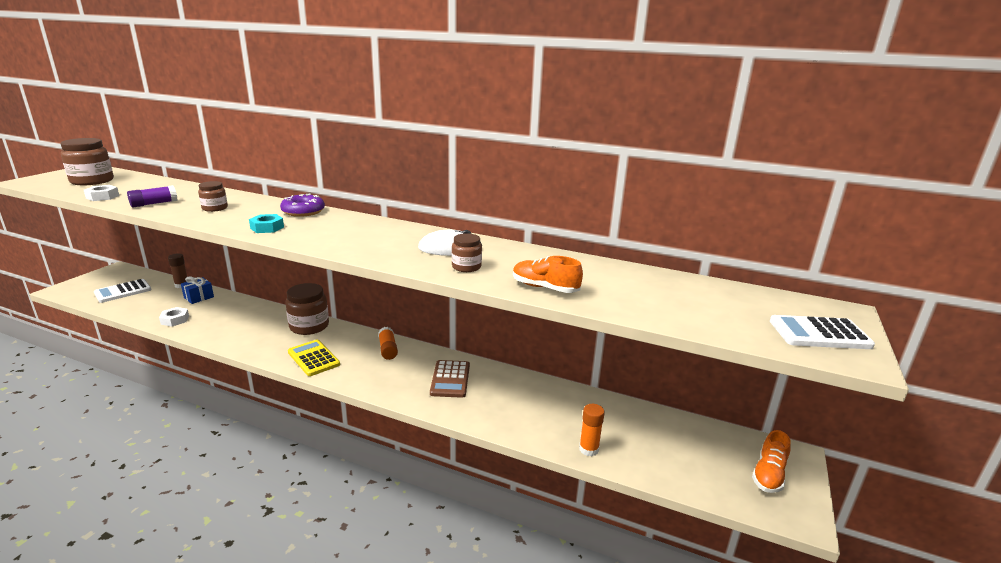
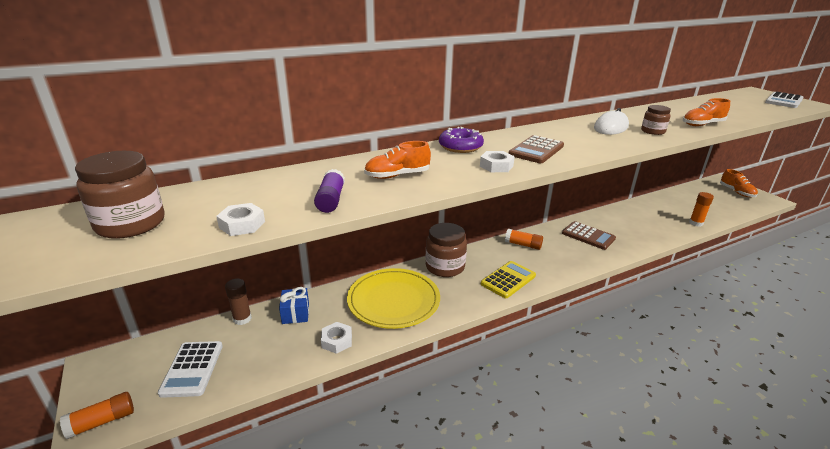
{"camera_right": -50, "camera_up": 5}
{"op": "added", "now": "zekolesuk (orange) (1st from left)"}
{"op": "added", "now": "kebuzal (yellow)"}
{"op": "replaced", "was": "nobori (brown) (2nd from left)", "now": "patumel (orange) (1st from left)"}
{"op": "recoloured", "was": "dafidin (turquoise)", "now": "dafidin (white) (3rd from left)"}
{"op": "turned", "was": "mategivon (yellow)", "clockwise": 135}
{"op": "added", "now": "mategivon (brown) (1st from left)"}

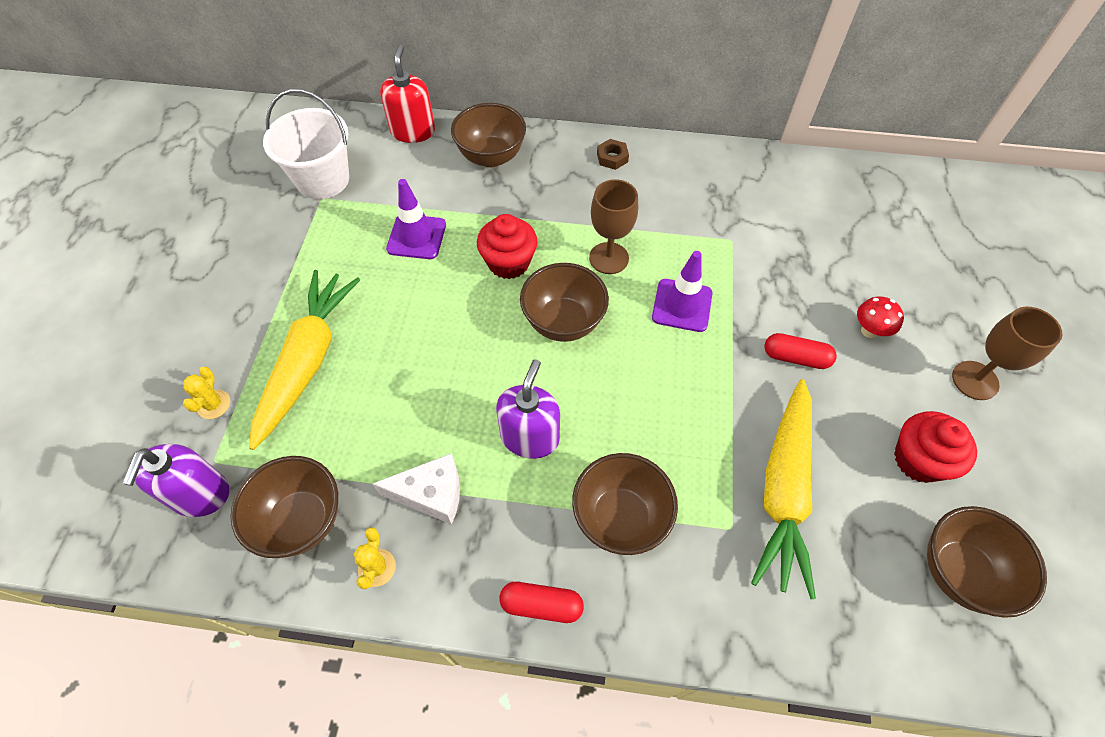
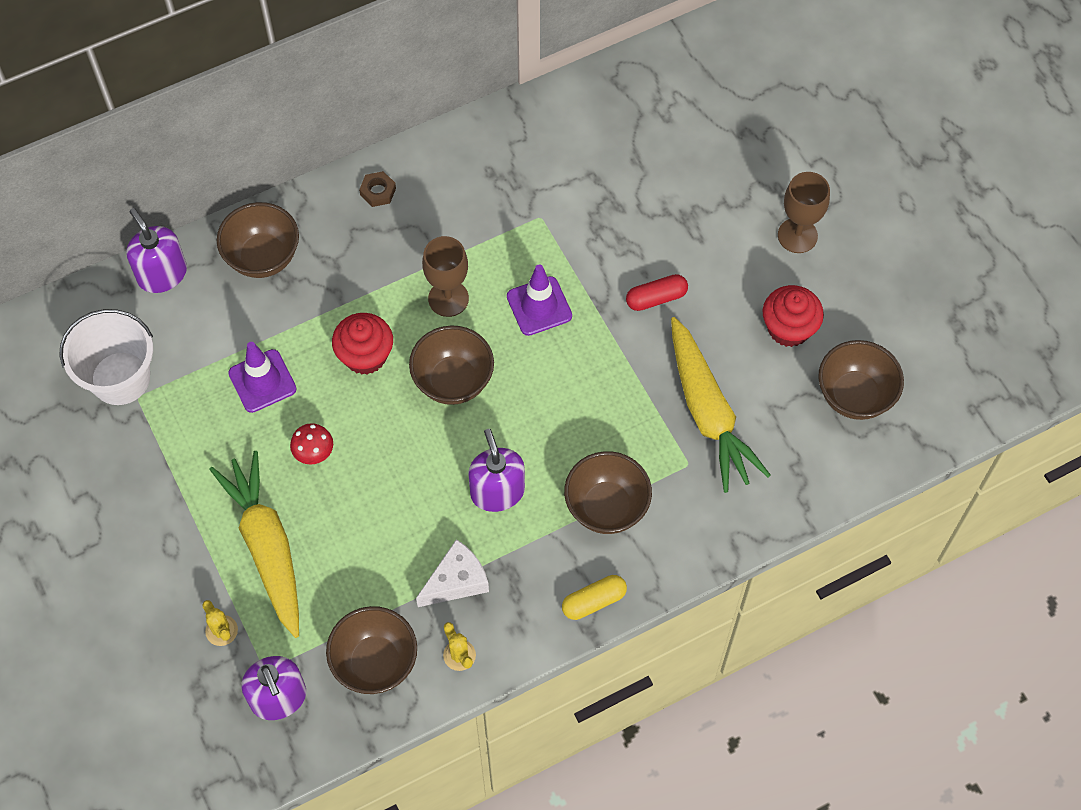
{"camera_right": -35, "camera_up": 5}
{"op": "recoloured", "was": "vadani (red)", "now": "vadani (purple) (1st from left)"}
{"op": "moved", "was": "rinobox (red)"}
{"op": "recoloured", "was": "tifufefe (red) (1st from left)", "now": "tifufefe (yellow)"}

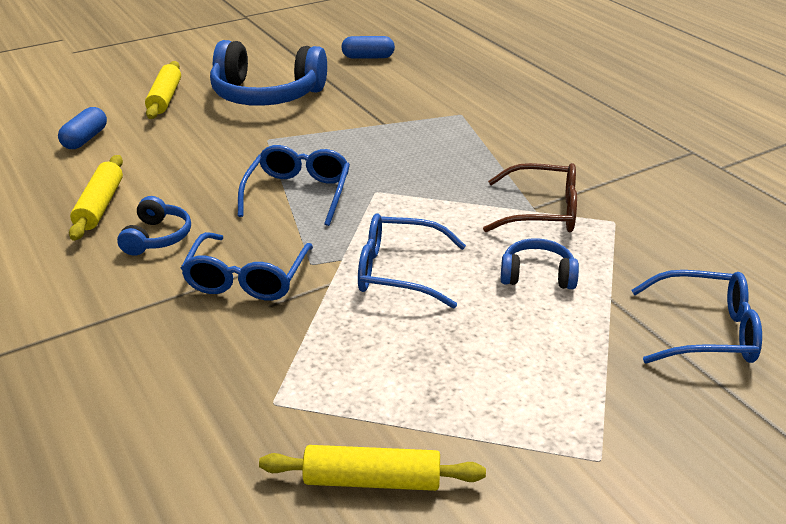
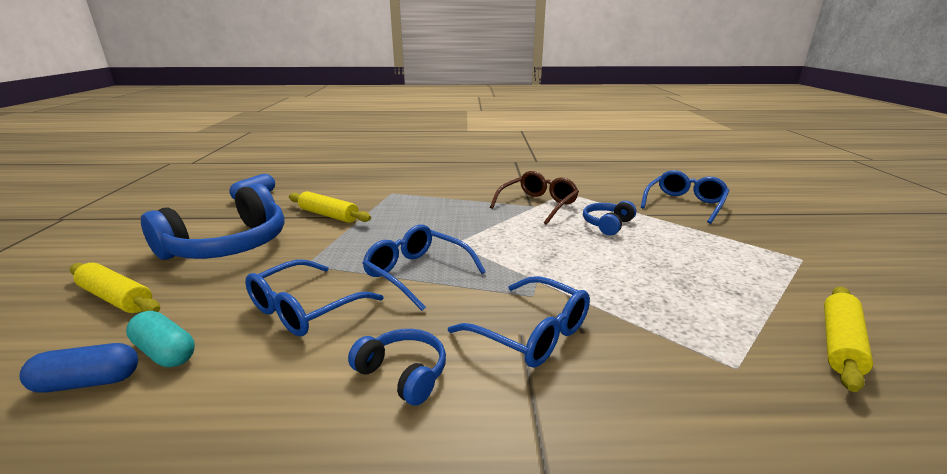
{"camera_right": -60, "camera_up": -10}
{"op": "turned", "was": "tifufefe (blue) (1st from left)", "clockwise": -60}
{"op": "added", "now": "tifufefe (turquoise)"}
{"op": "moved", "was": "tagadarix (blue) (3rd from left in the first image)", "now": "tagadarix (blue) (1st from left)"}
{"op": "moved", "was": "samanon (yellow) (1st from left in the first image)", "now": "samanon (yellow) (2nd from left)"}

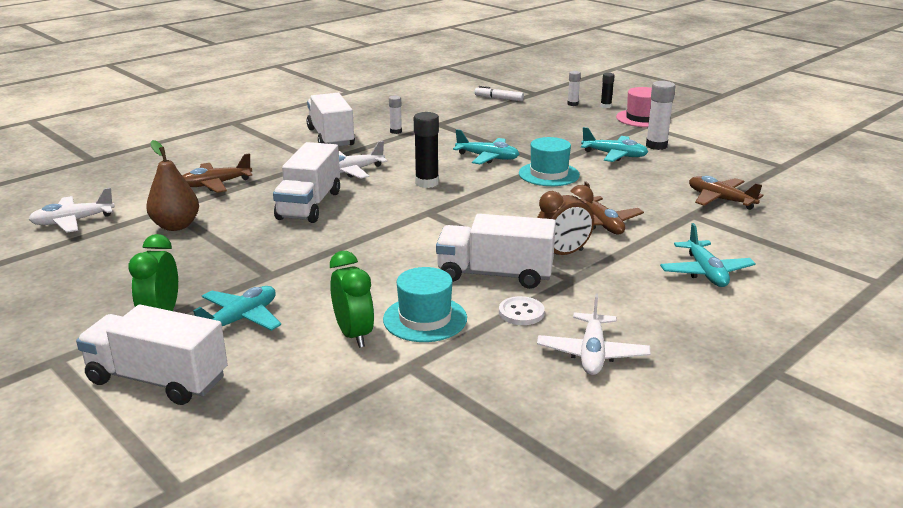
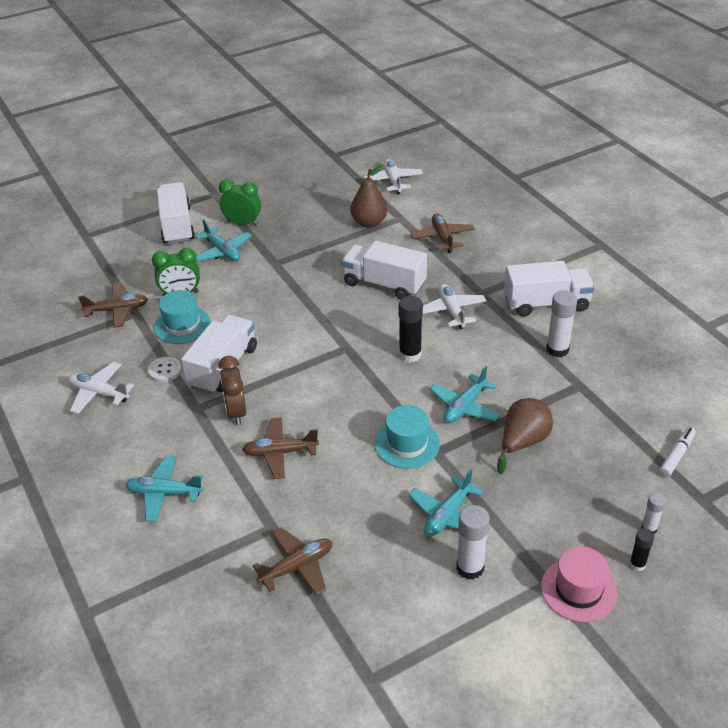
{"camera_right": 105, "camera_up": 15}
{"op": "added", "now": "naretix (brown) (1st from left)"}
{"op": "turned", "was": "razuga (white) (1st from left)", "clockwise": -45}
{"op": "added", "now": "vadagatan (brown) (2nd from left)"}
{"op": "resized", "was": "zekolesuk (white) (1st from left in the first image)", "ratio": 1.71}

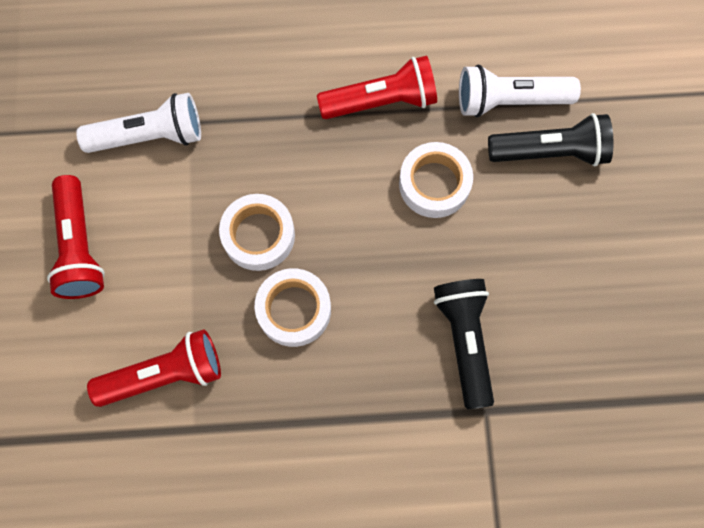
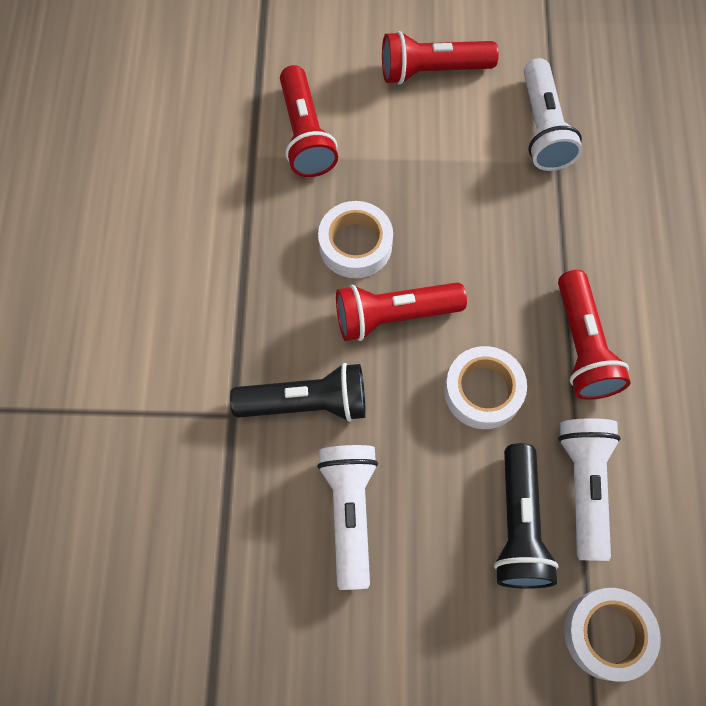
{"camera_right": 95, "camera_up": -5}
{"op": "added", "now": "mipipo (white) (1st from left)"}
{"op": "added", "now": "mipipo (red) (2nd from left)"}
{"op": "moved", "was": "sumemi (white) (1st from left in the first image)", "now": "sumemi (white) (3rd from left)"}

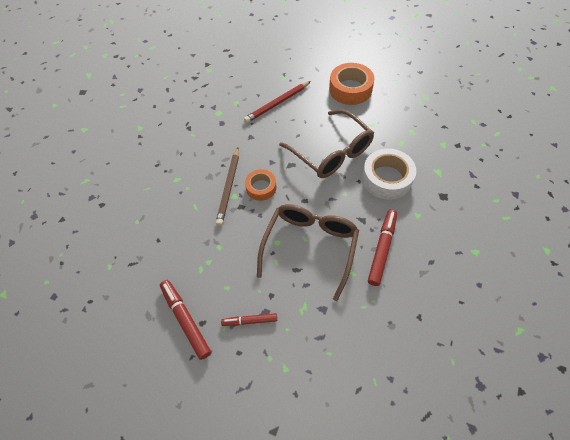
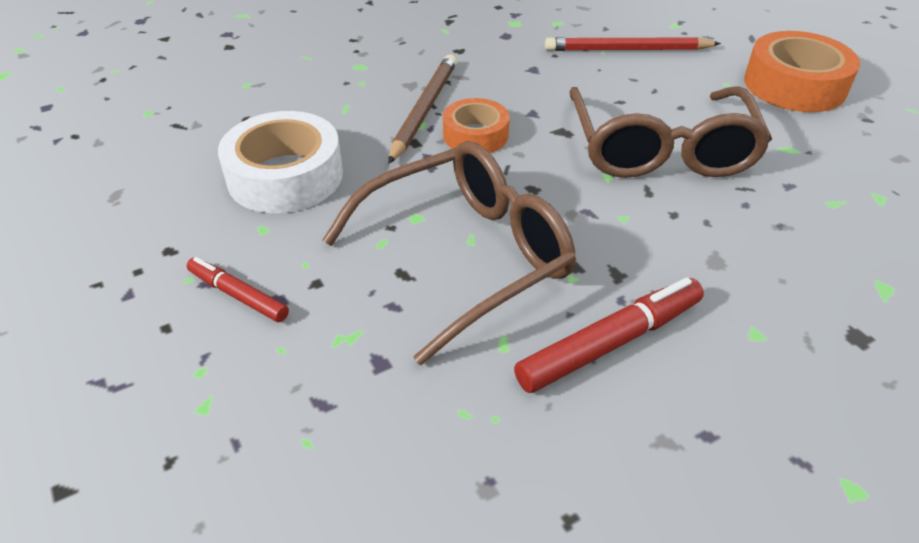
{"camera_right": 35, "camera_up": -15}
{"op": "moved", "was": "sumemi (white)"}
{"op": "turned", "was": "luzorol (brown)", "clockwise": 150}
{"op": "removed", "was": "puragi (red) (1st from left)"}

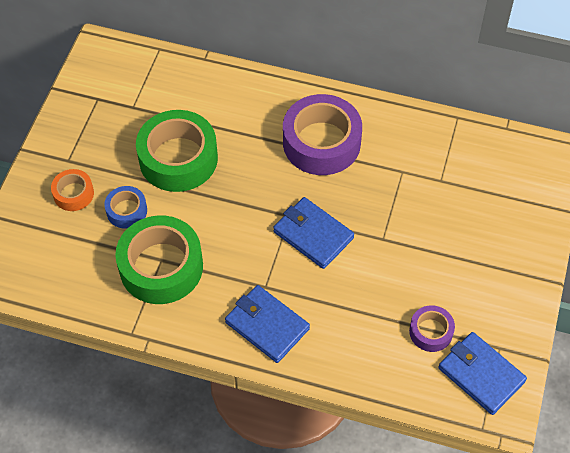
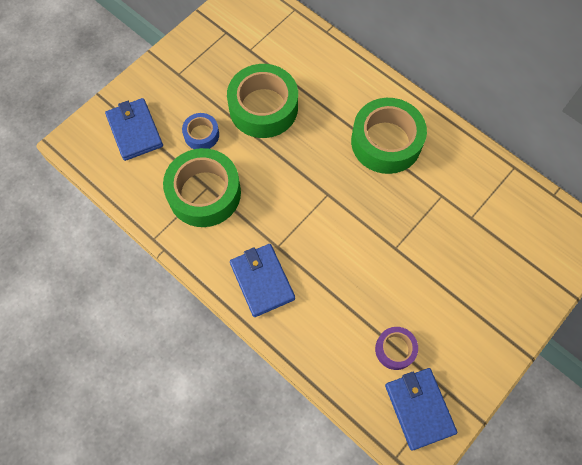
{"camera_right": 25, "camera_up": 10}
{"op": "moved", "was": "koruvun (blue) (2nd from left in the first image)", "now": "koruvun (blue) (1st from left)"}
{"op": "recoloured", "was": "sumemi (purple) (1st from left)", "now": "sumemi (green) (3rd from left)"}
{"op": "removed", "was": "sumemi (orange)"}

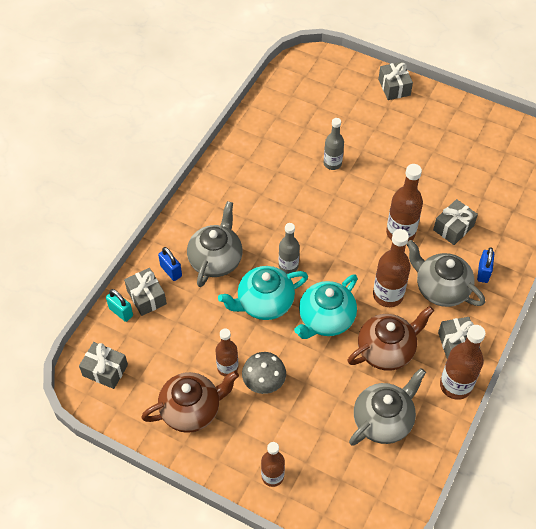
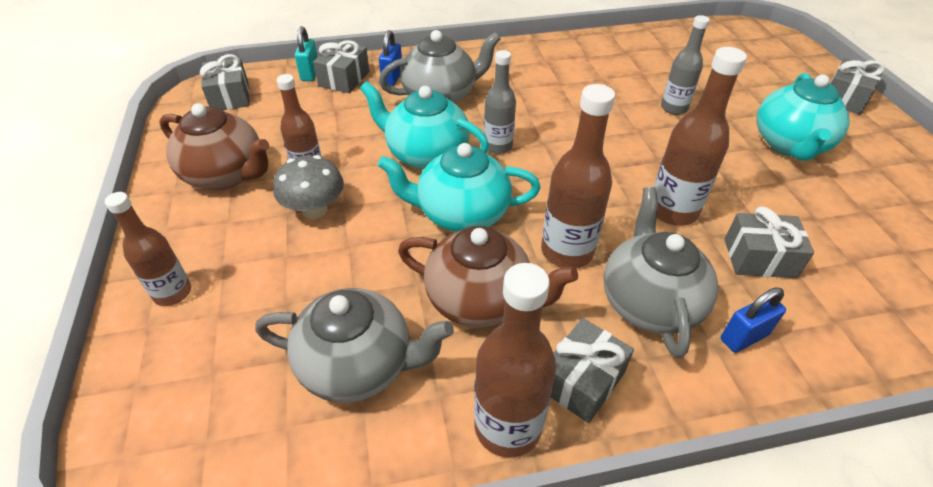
{"camera_right": 50, "camera_up": -10}
{"op": "added", "now": "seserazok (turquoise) (3rd from left)"}

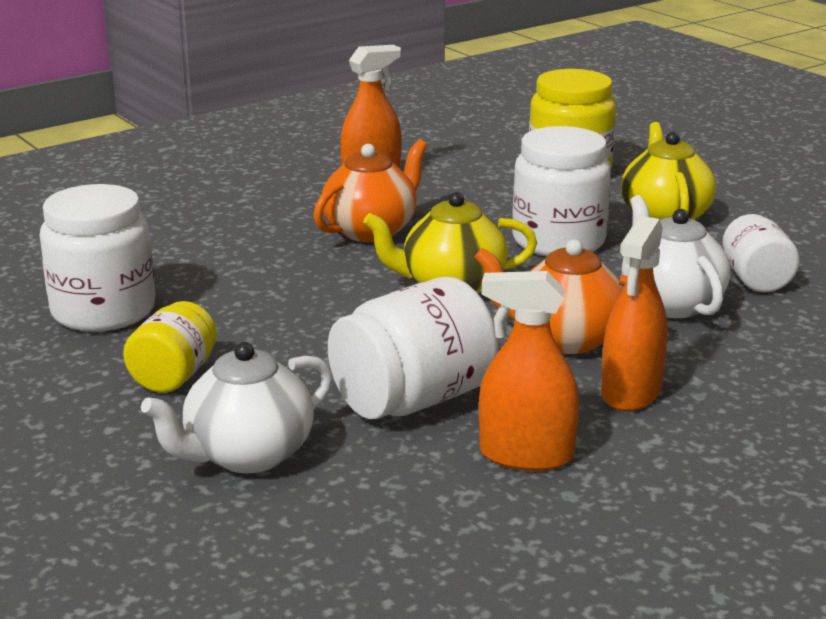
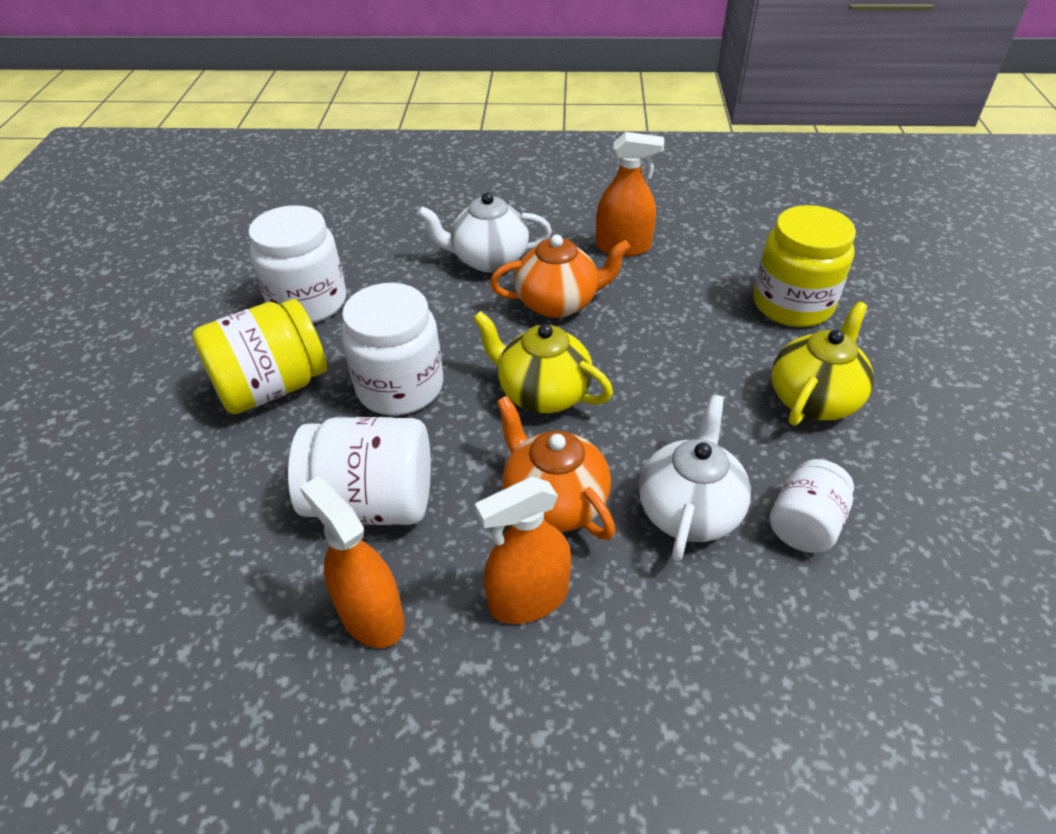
{"camera_right": 40, "camera_up": 20}
{"op": "resized", "was": "nobori (yellow) (1st from left)", "ratio": 1.64}
{"op": "moved", "was": "nobori (white) (3rd from left)"}
{"op": "moved", "was": "seserazok (white) (1st from left)"}

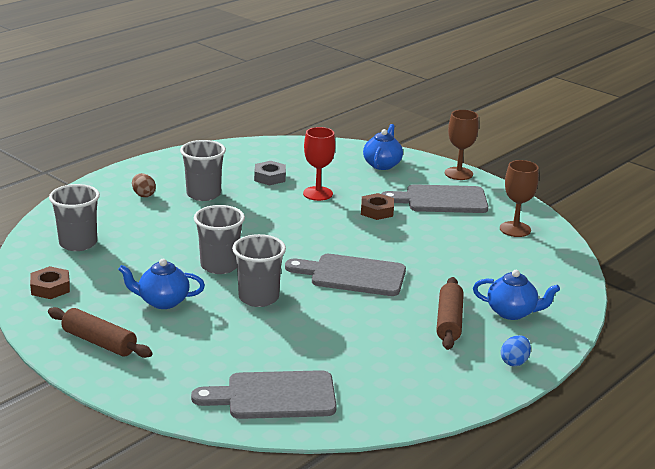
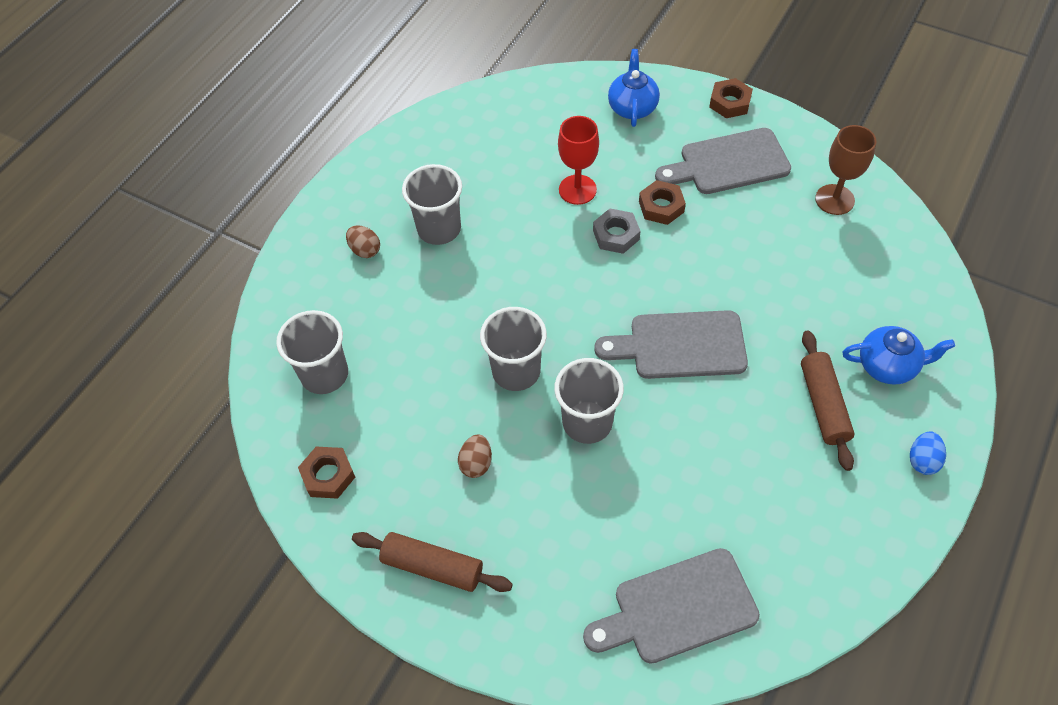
{"camera_right": -10, "camera_up": 30}
{"op": "replaced", "was": "seserazok (blue) (1st from left)", "now": "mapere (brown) (2nd from left)"}
{"op": "moved", "was": "dafidin (grey)"}
{"op": "replaced", "was": "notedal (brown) (1st from left)", "now": "dafidin (brown) (3rd from left)"}

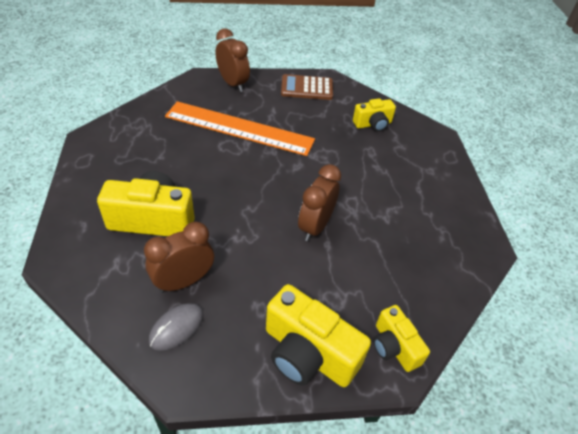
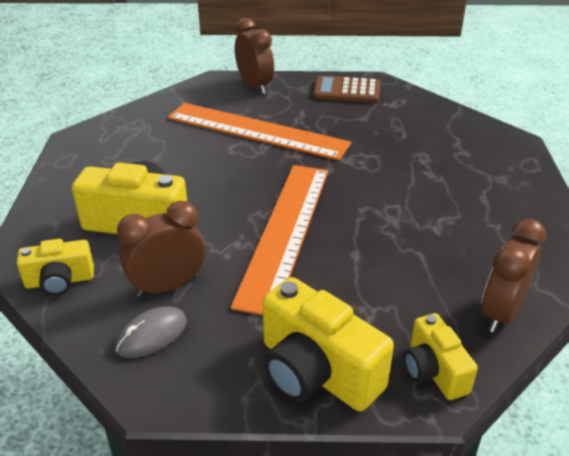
{"camera_right": 10, "camera_up": -10}
{"op": "moved", "was": "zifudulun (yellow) (3rd from left in the first image)", "now": "zifudulun (yellow) (1st from left)"}
{"op": "added", "now": "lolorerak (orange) (2nd from left)"}
{"op": "moved", "was": "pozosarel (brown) (3rd from left)"}

